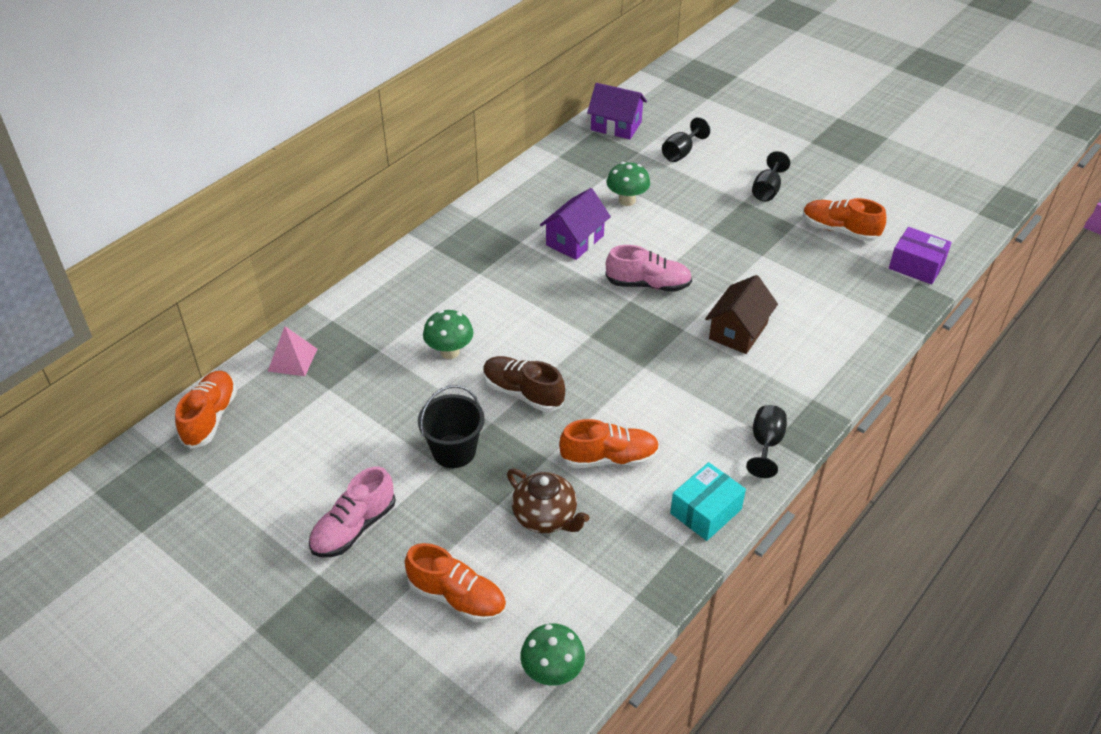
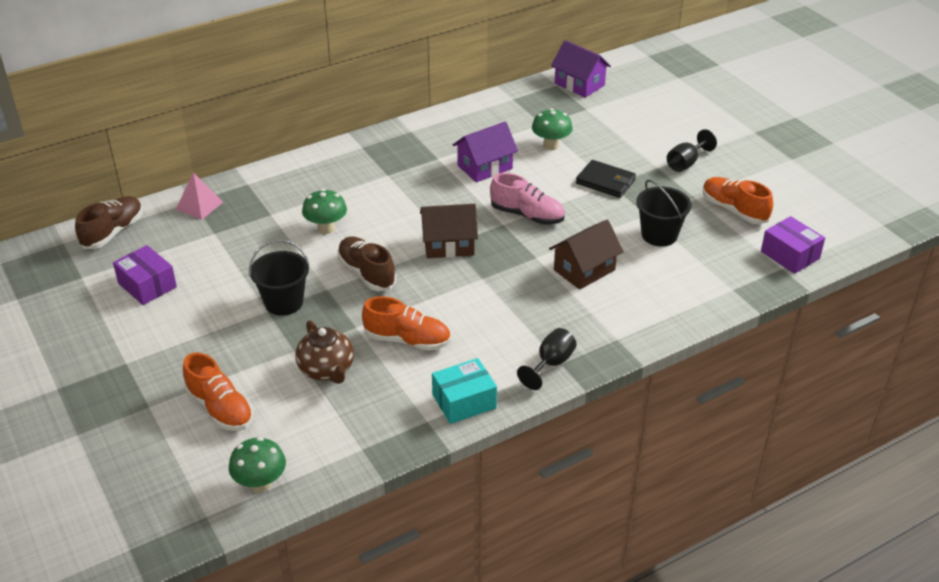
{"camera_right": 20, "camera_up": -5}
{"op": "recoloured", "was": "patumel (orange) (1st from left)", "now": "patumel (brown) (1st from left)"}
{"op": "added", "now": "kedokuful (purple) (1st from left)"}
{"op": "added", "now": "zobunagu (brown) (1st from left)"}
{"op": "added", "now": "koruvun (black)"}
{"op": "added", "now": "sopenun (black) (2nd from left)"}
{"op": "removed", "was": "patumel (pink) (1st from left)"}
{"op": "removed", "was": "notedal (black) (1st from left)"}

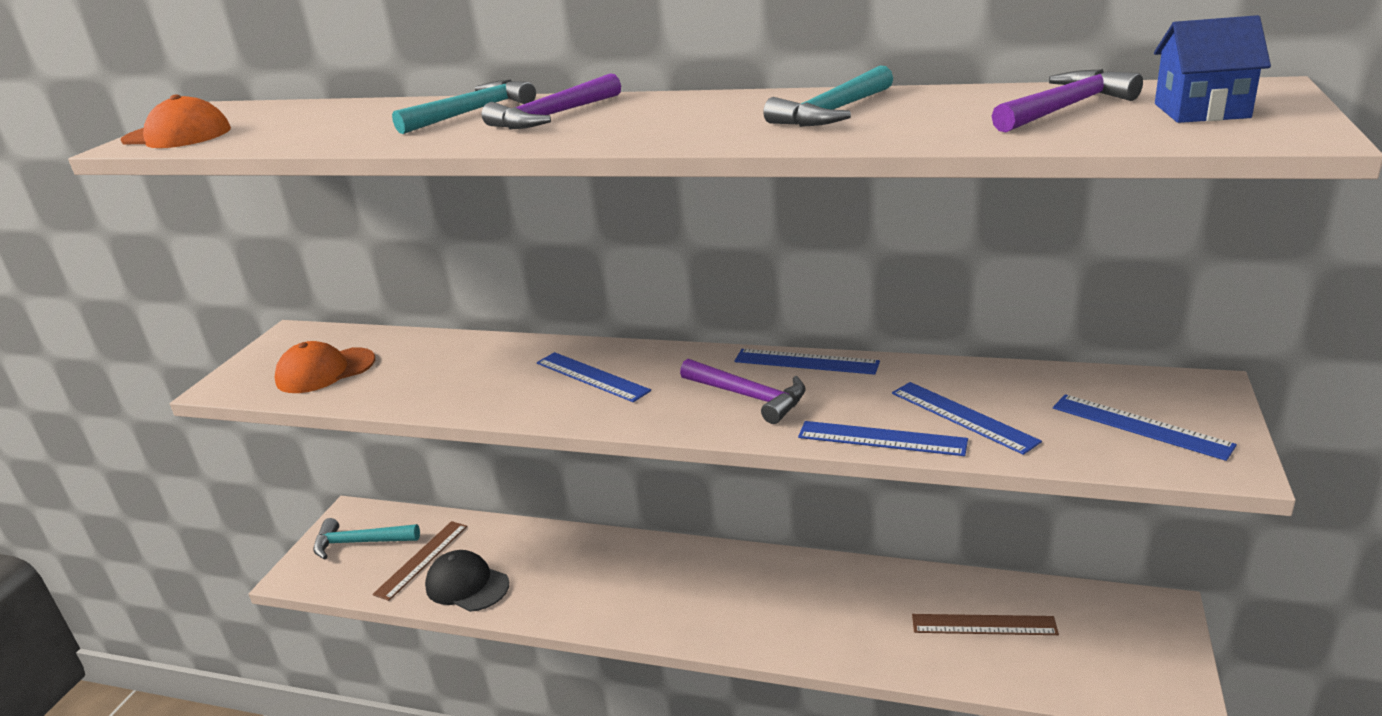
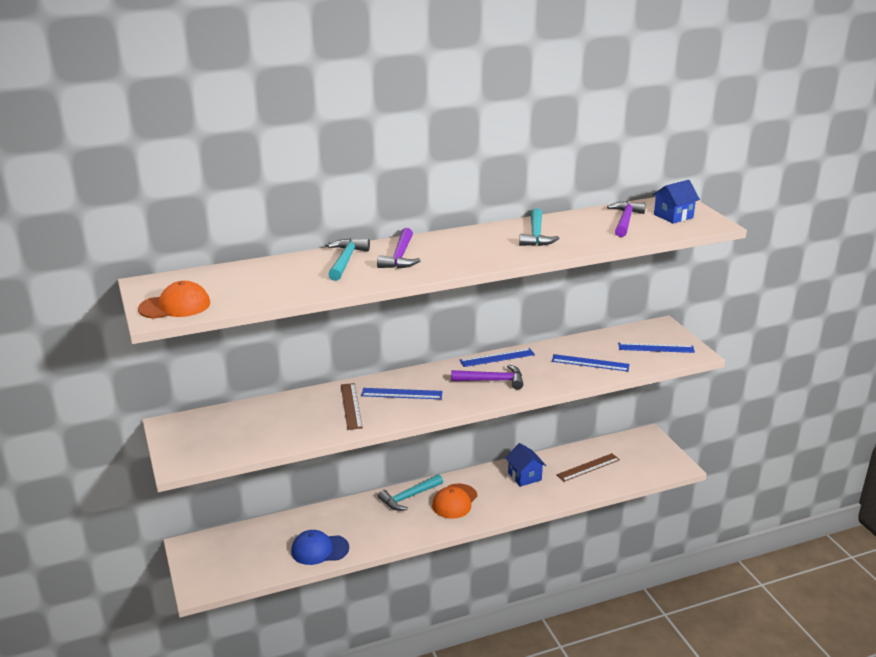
{"camera_right": -40, "camera_up": 0}
{"op": "recoloured", "was": "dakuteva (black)", "now": "dakuteva (blue)"}
{"op": "moved", "was": "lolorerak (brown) (1st from left)"}
{"op": "moved", "was": "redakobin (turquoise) (1st from left in the first image)", "now": "redakobin (turquoise) (2nd from left)"}
{"op": "moved", "was": "dakuteva (orange) (2nd from left)"}
{"op": "added", "now": "zobunagu (blue) (1st from left)"}
{"op": "removed", "was": "lolorerak (blue) (3rd from left)"}

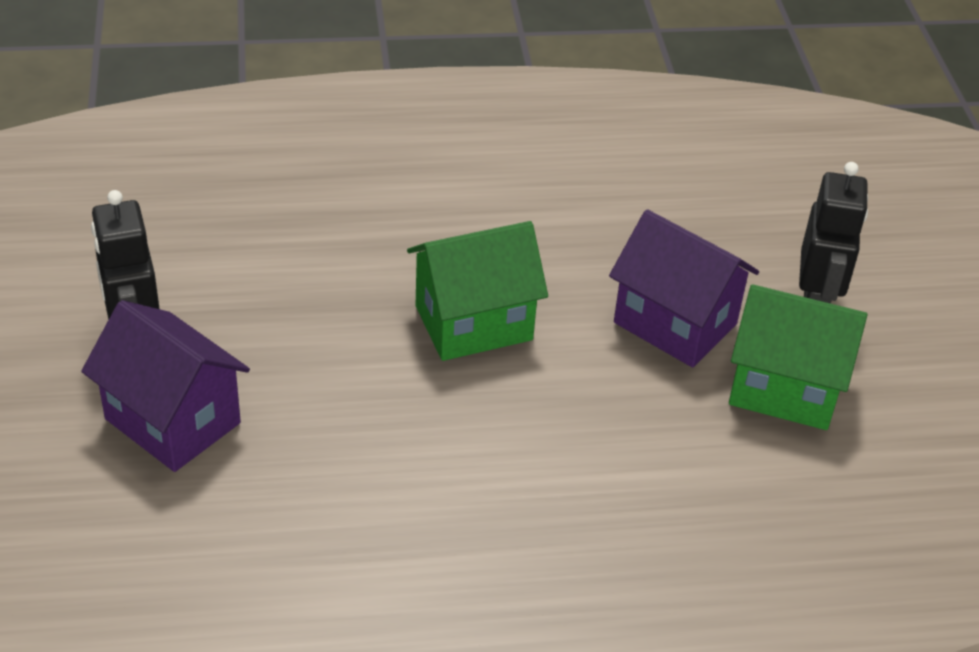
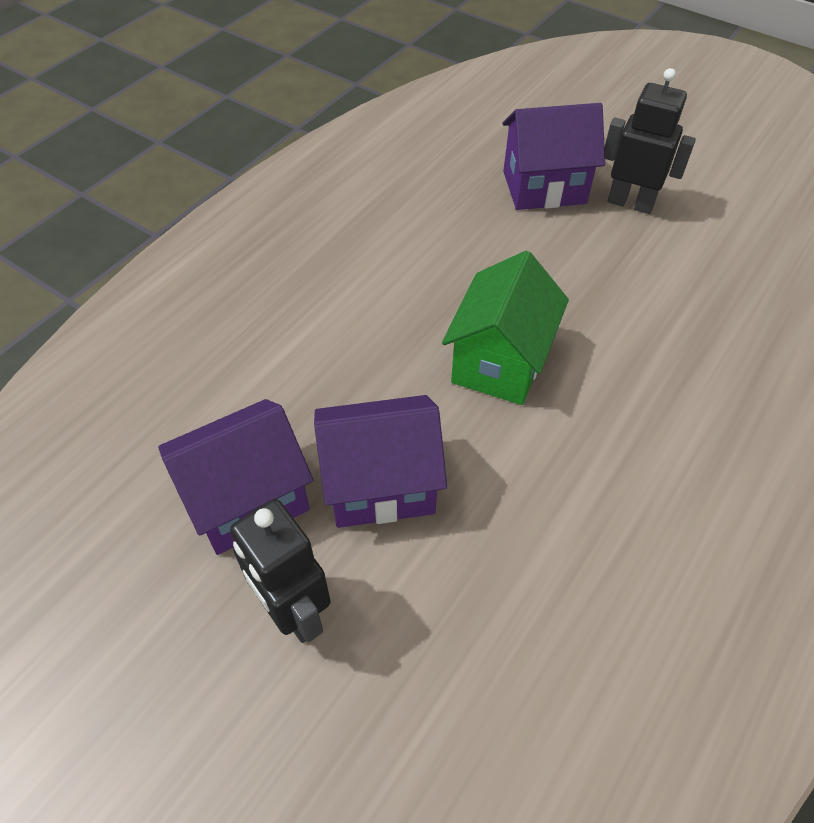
{"camera_right": 135, "camera_up": 10}
{"op": "recoloured", "was": "zobunagu (green) (2nd from left)", "now": "zobunagu (purple) (1st from left)"}

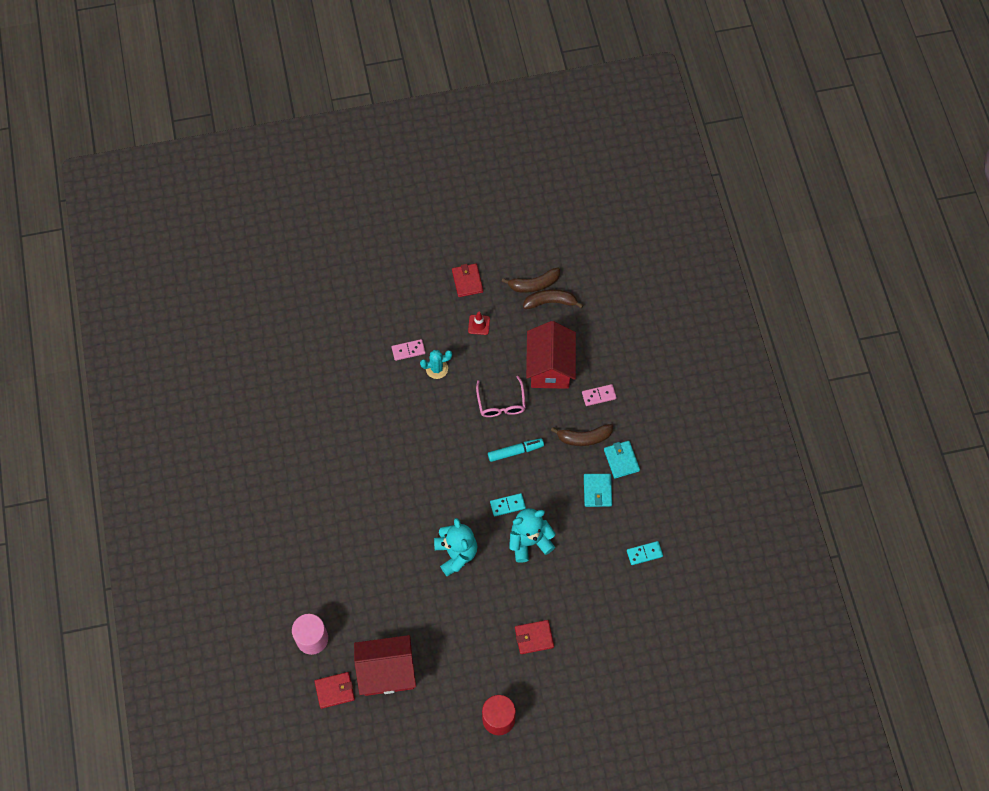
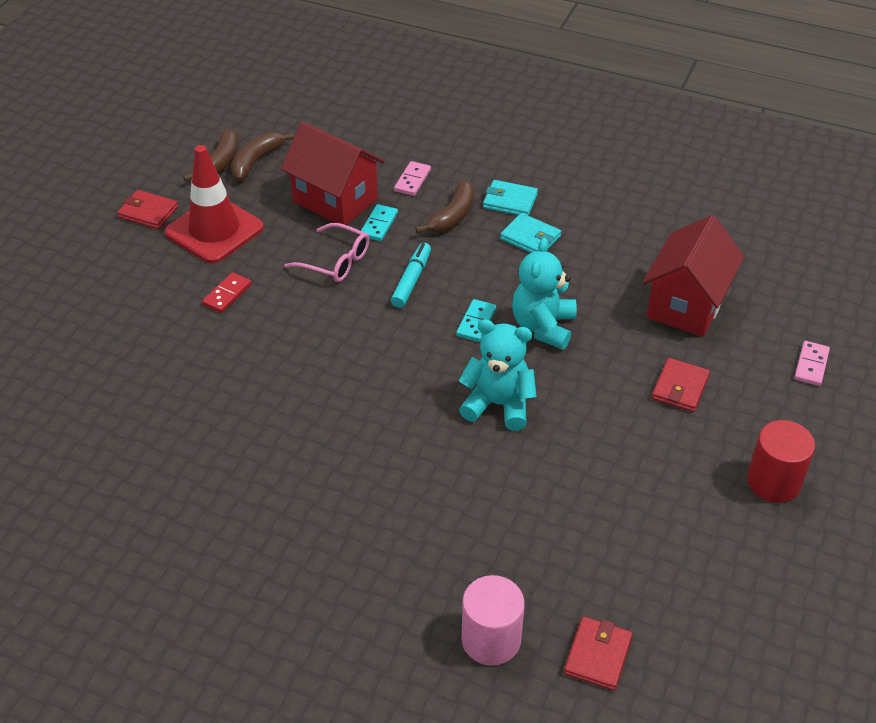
{"camera_right": -55, "camera_up": -20}
{"op": "resized", "was": "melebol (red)", "ratio": 2.43}
{"op": "replaced", "was": "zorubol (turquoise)", "now": "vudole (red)"}
{"op": "moved", "was": "vudole (turquoise) (2nd from left in the first image)", "now": "vudole (turquoise) (1st from left)"}
{"op": "moved", "was": "zobunagu (red) (1st from left in the first image)", "now": "zobunagu (red) (2nd from left)"}
{"op": "moved", "was": "vudole (pink) (1st from left in the first image)", "now": "vudole (pink) (2nd from left)"}

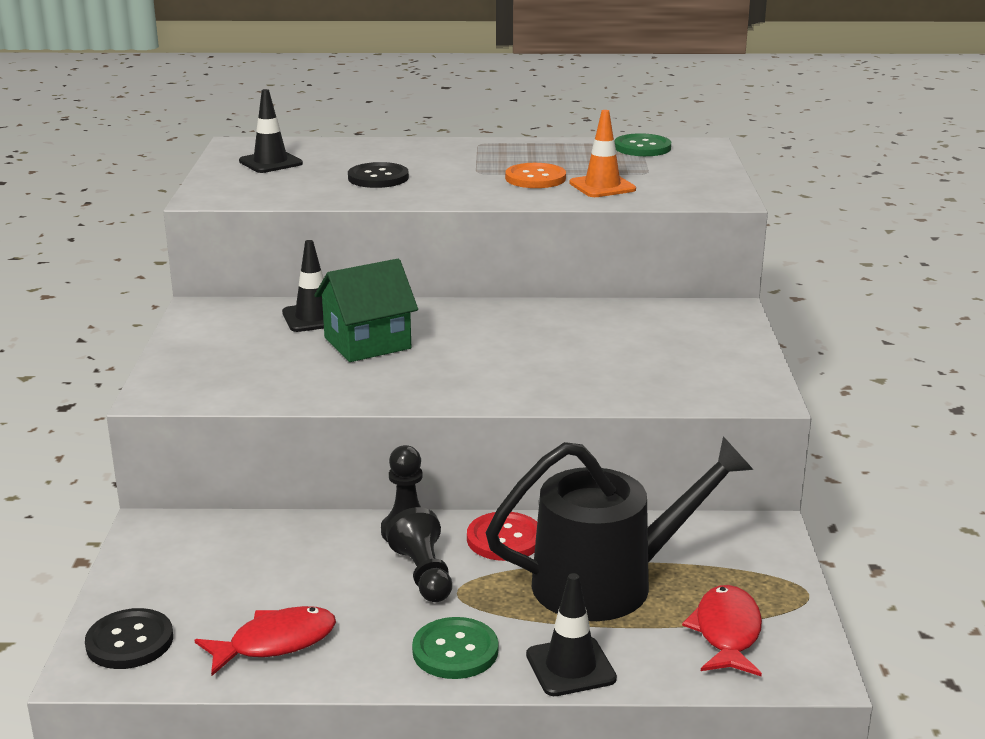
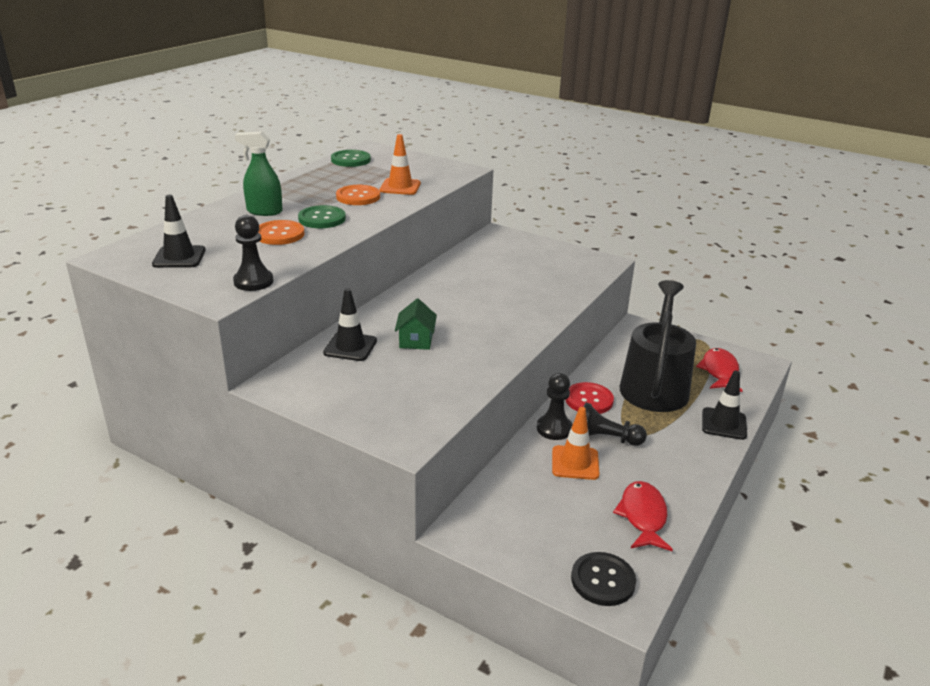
{"camera_right": -60, "camera_up": 5}
{"op": "added", "now": "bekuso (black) (1st from left)"}
{"op": "added", "now": "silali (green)"}
{"op": "recoloured", "was": "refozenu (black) (2nd from left)", "now": "refozenu (orange) (1st from left)"}
{"op": "moved", "was": "refozenu (green) (1st from left)"}
{"op": "resized", "was": "zobunagu (green)", "ratio": 0.62}
{"op": "added", "now": "melebol (orange) (2nd from left)"}
{"op": "turned", "was": "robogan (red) (2nd from left)", "clockwise": 60}

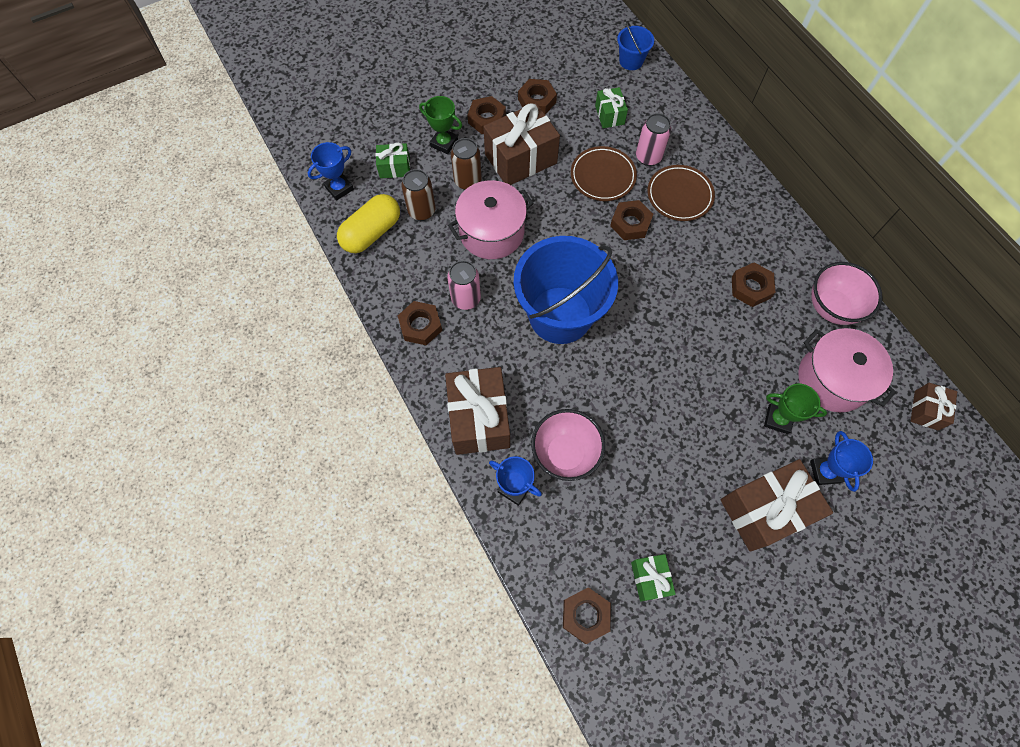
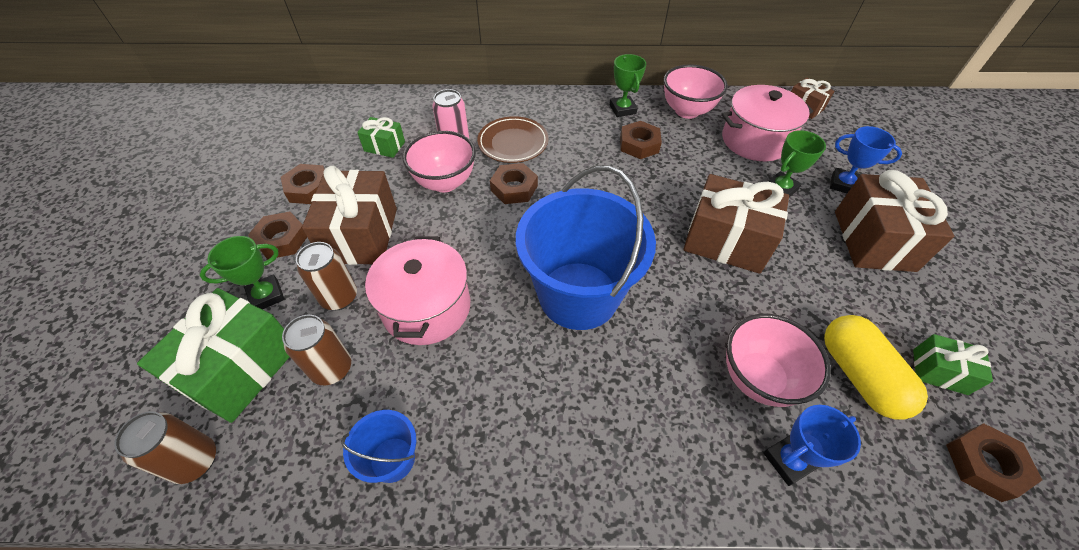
{"camera_right": -60, "camera_up": -15}
{"op": "replaced", "was": "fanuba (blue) (1st from left)", "now": "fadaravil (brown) (1st from left)"}
{"op": "resized", "was": "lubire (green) (1st from left)", "ratio": 1.94}
{"op": "moved", "was": "sopenun (blue) (2nd from left in the first image)", "now": "sopenun (blue) (1st from left)"}
{"op": "replaced", "was": "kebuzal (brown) (1st from left)", "now": "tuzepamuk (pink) (1st from left)"}
{"op": "added", "now": "fanuba (green) (2nd from left)"}
{"op": "moved", "was": "lubire (brown) (1st from left in the first image)", "now": "lubire (brown) (2nd from left)"}
{"op": "moved", "was": "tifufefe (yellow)"}
{"op": "removed", "was": "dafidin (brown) (1st from left)"}
{"op": "removed", "was": "fadaravil (pink) (1st from left)"}

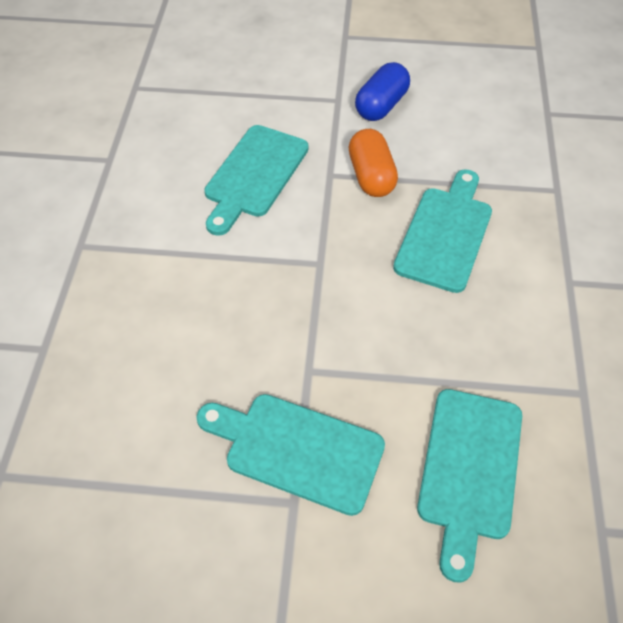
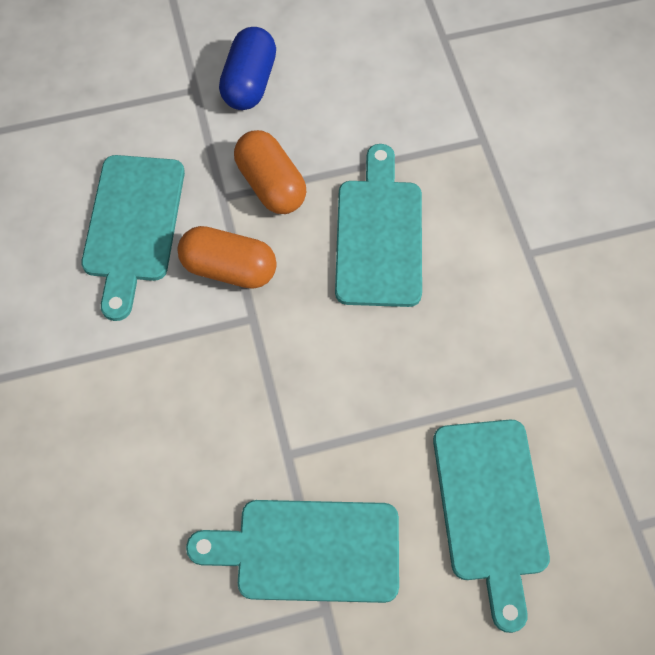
{"camera_right": -20, "camera_up": 10}
{"op": "added", "now": "tifufefe (orange) (1st from left)"}

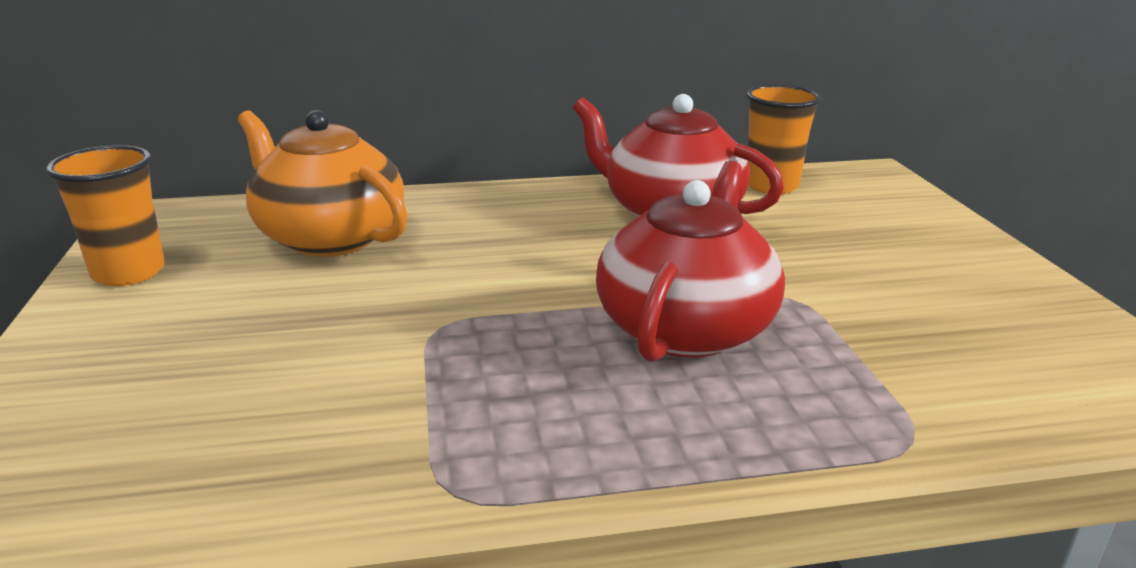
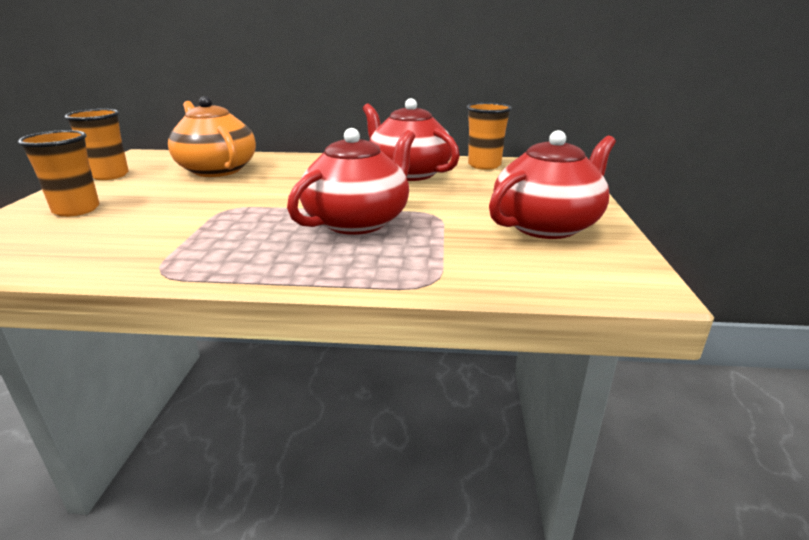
{"camera_right": 15, "camera_up": 0}
{"op": "added", "now": "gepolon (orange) (1st from left)"}
{"op": "added", "now": "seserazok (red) (3rd from left)"}

